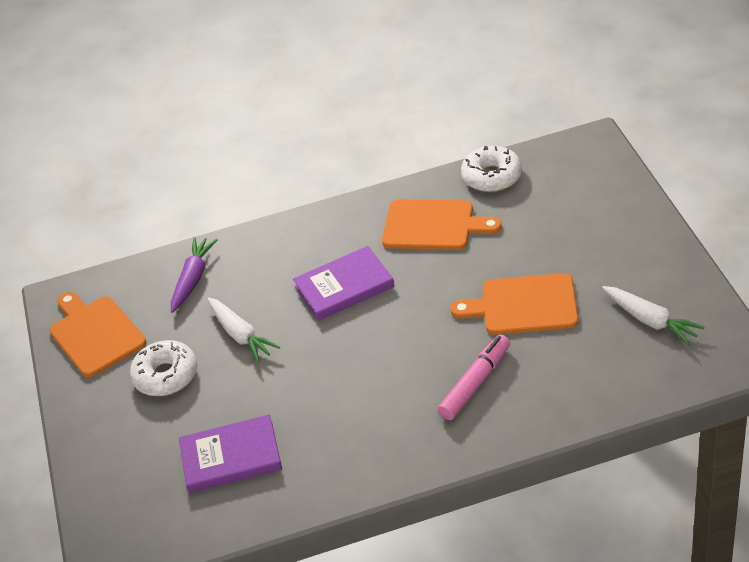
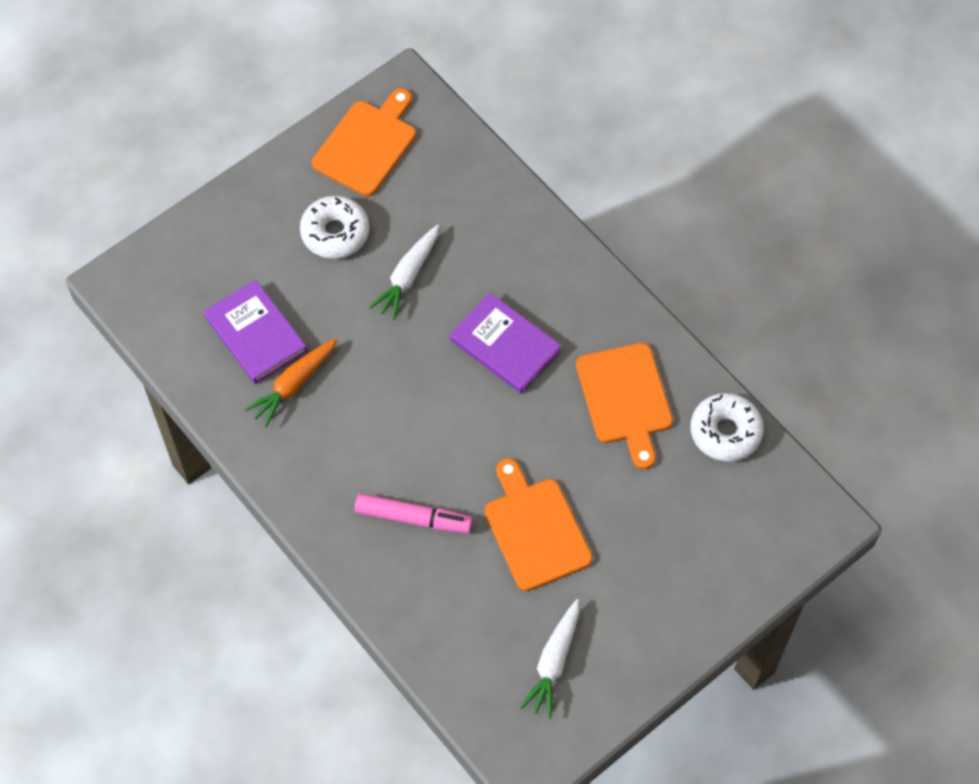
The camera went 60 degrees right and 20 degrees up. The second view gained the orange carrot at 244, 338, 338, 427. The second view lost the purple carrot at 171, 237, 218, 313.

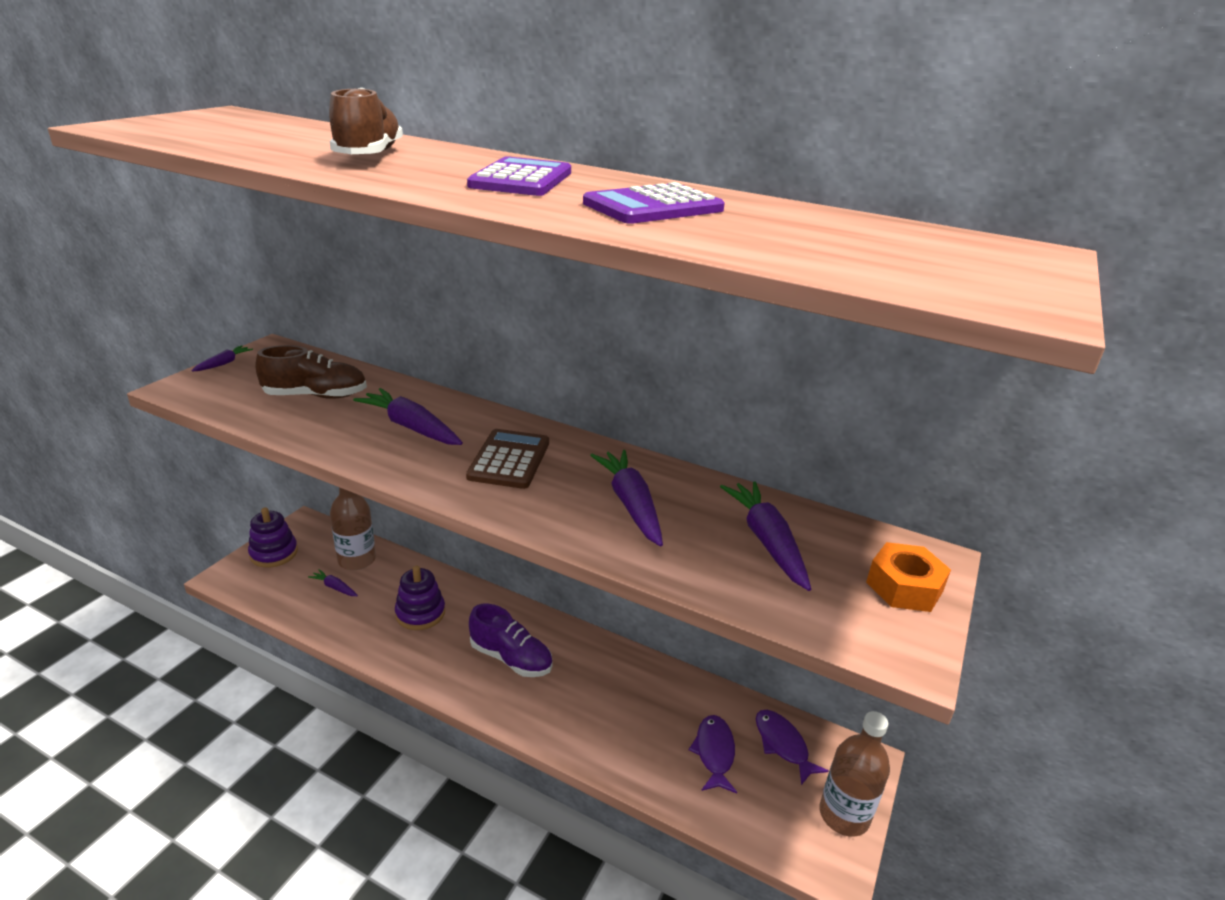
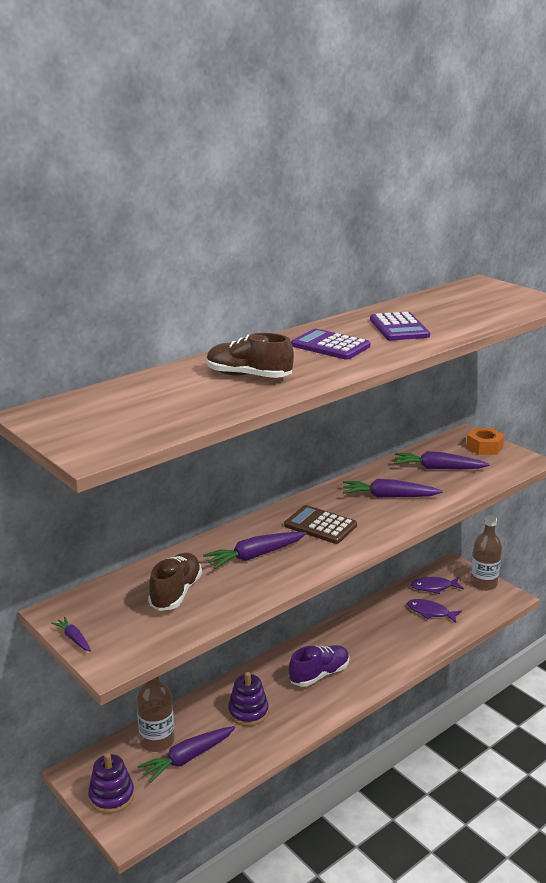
The camera went 65 degrees left and 5 degrees down. The size of the purple carrot at 308, 569, 358, 596 changed by a factor of 1.94.

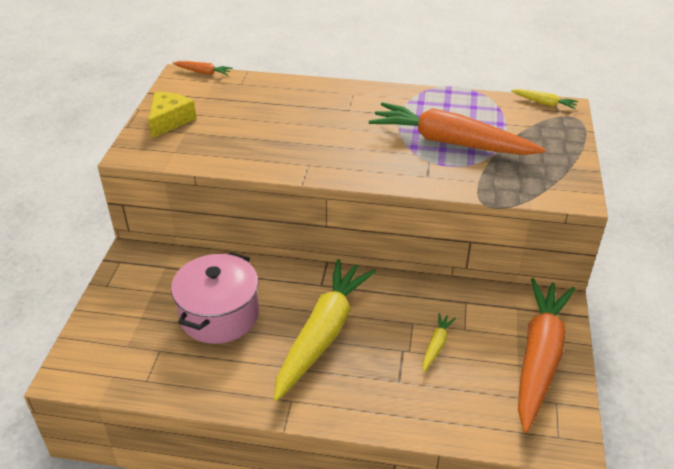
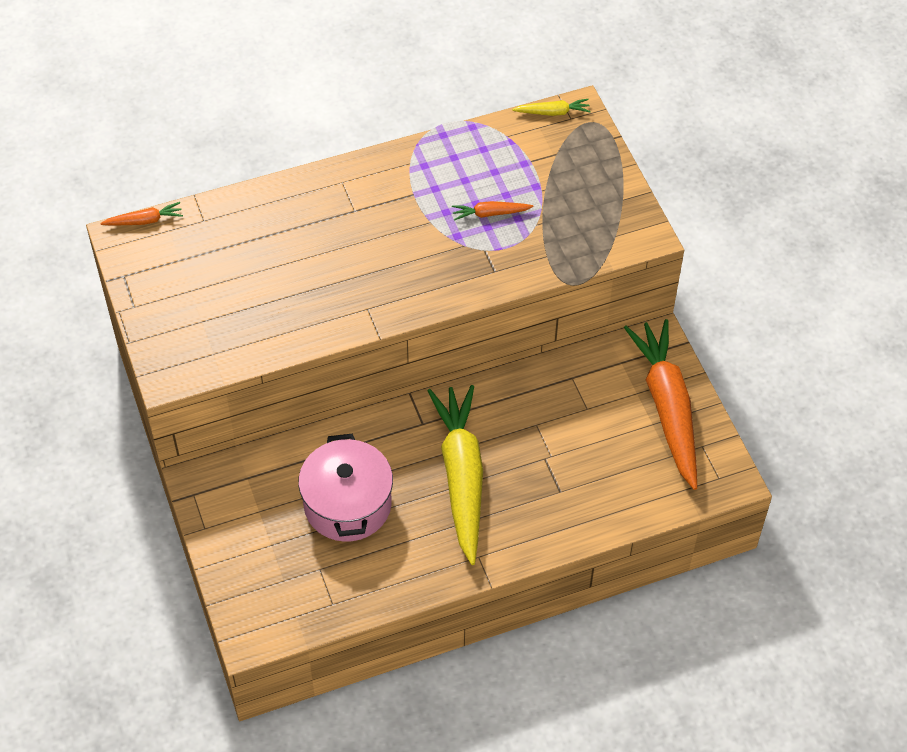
The camera went 30 degrees left and 15 degrees up. The size of the orange carrot at 369, 102, 546, 155 changed by a factor of 0.41. The second view lost the yellow cheese at 148, 92, 197, 138. The second view lost the yellow carrot at 422, 313, 456, 372.

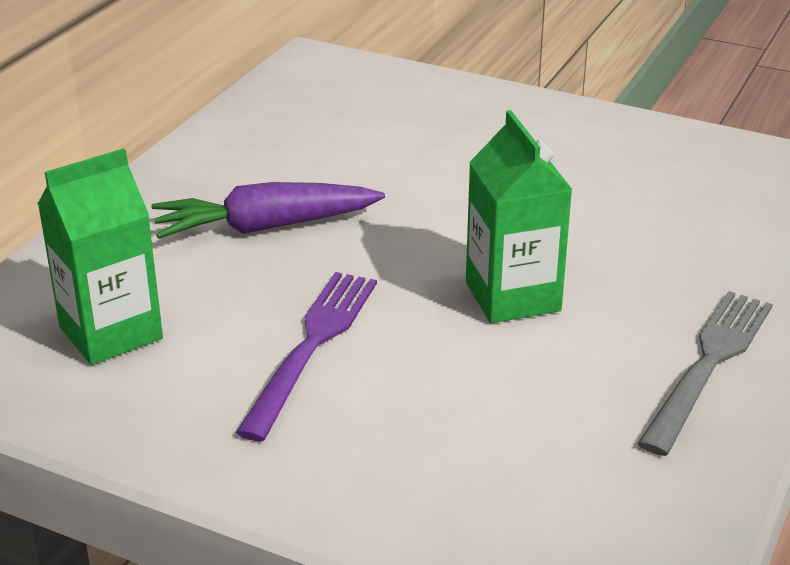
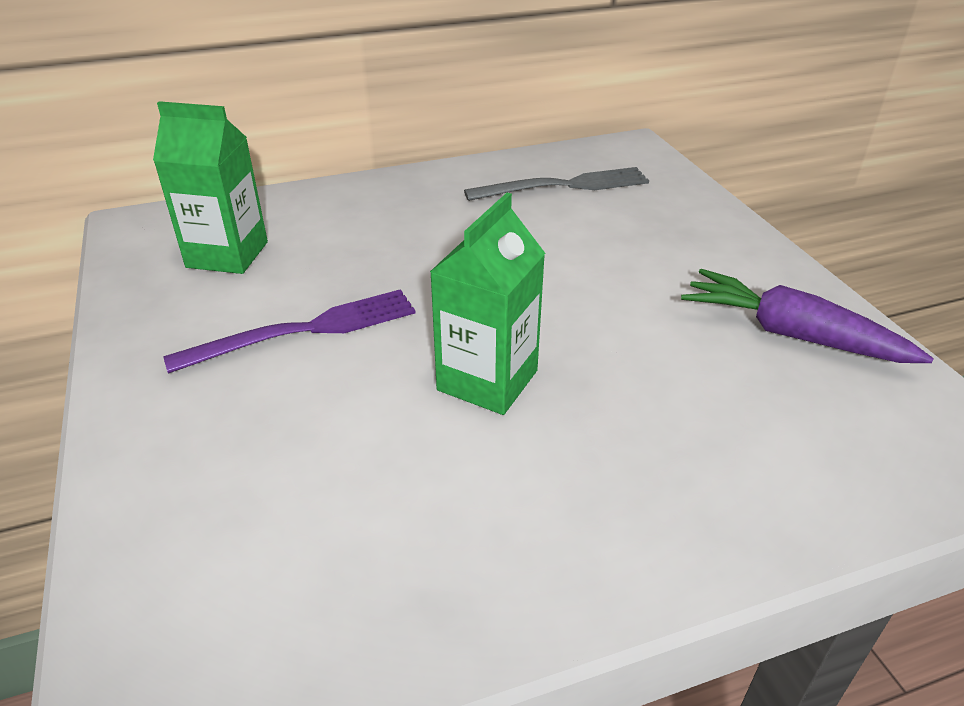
The camera went 45 degrees right and 5 degrees up. The grey fork ended up elsewhere, having gone from 637, 291, 773, 456 to 464, 167, 649, 201. The purple carrot ended up elsewhere, having gone from 151, 182, 385, 239 to 681, 269, 934, 363.

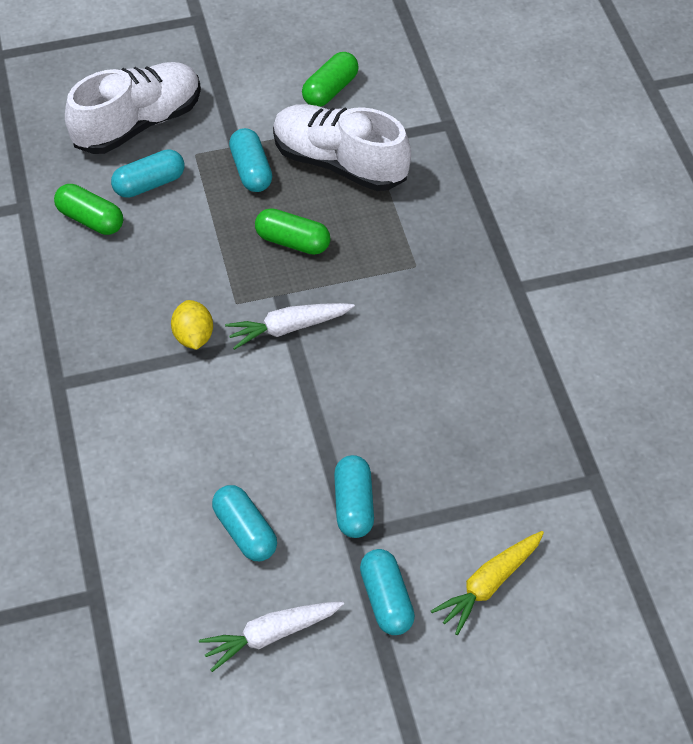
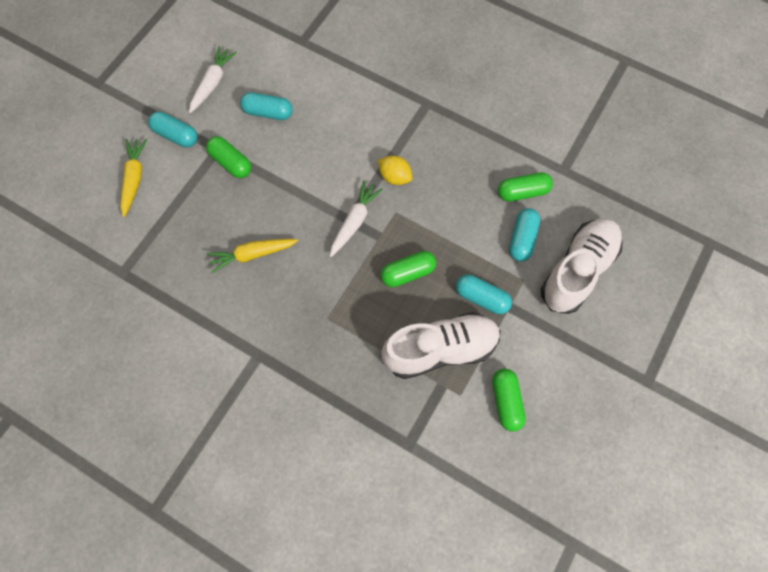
The camera went 135 degrees right and 15 degrees up. What was the turquoise capsule at 334, 455, 374, 538 turned into the green capsule at 206, 136, 251, 178. The second view gained the yellow carrot at 207, 239, 298, 273. The white shoe at 65, 62, 201, 154 ended up facing another way, 150 degrees counterclockwise from before.

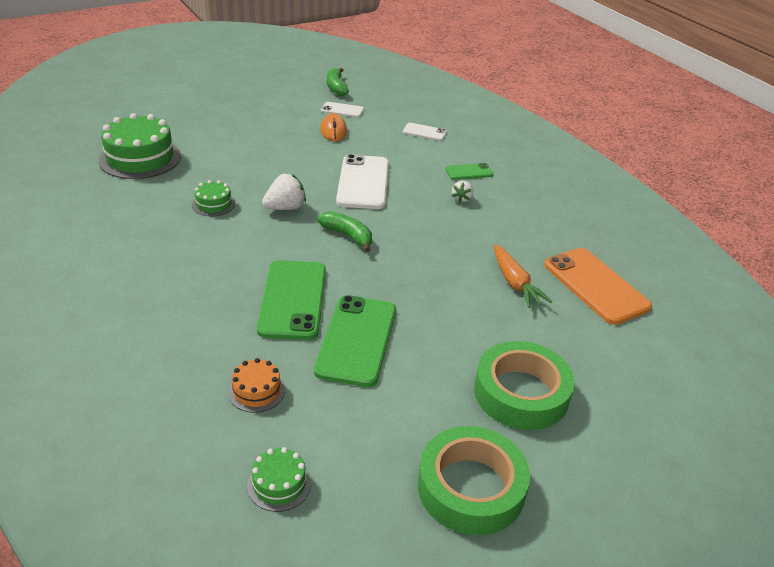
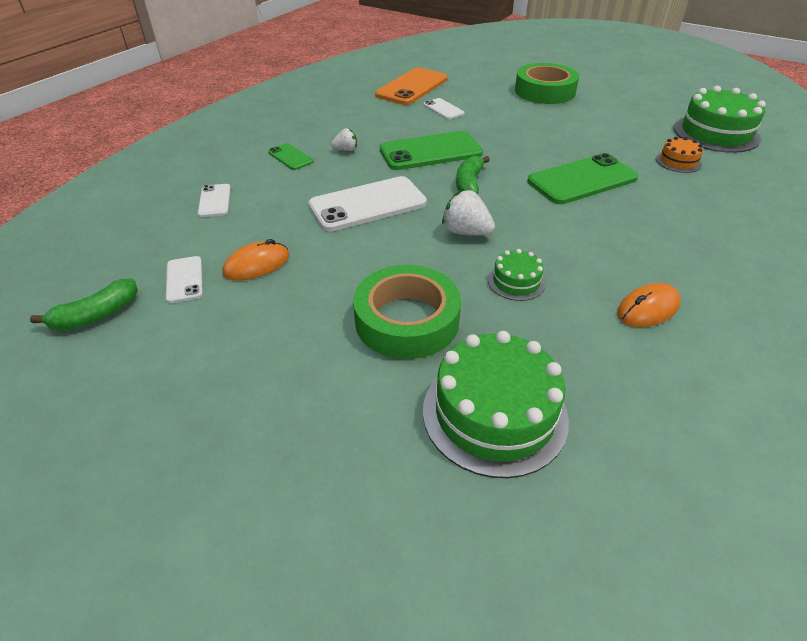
The camera went 115 degrees left and 5 degrees up. The green tape ended up elsewhere, having gone from 418, 426, 530, 535 to 353, 265, 461, 359. The green phone ended up elsewhere, having gone from 314, 295, 396, 387 to 380, 131, 483, 170. Where the orange carrot stood at 494, 245, 552, 308, the white phone came to stand at 424, 98, 465, 120. The second view gained the orange mouse at 617, 283, 681, 327. The size of the green cake at 247, 447, 311, 512 changed by a factor of 2.01.

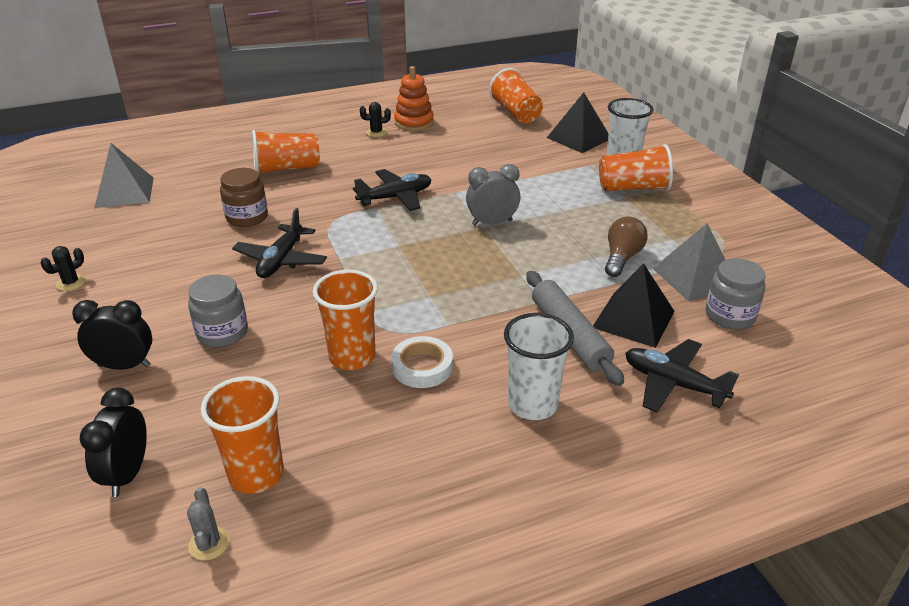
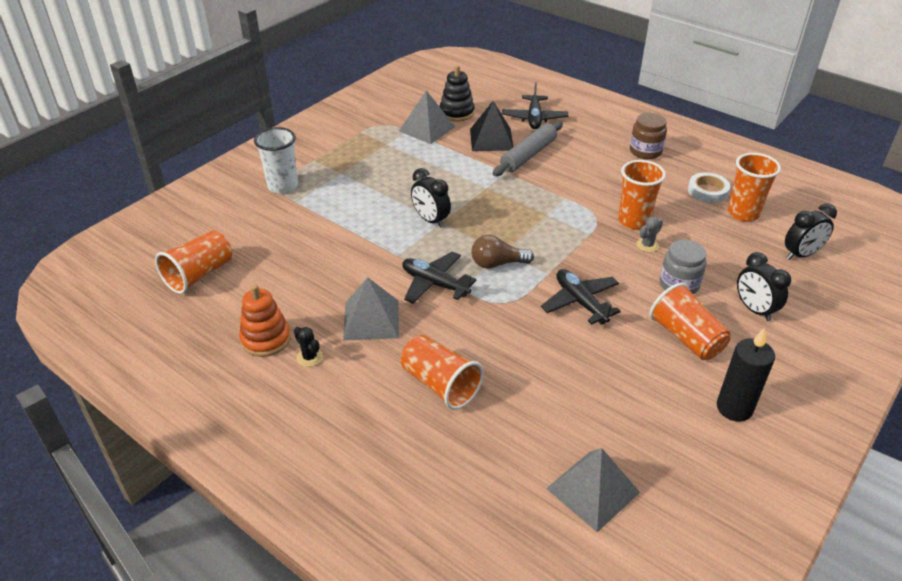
The camera went 120 degrees left and 5 degrees up. The second view gained the grey pyramid at 343, 277, 399, 341. What was the grey clock at 466, 164, 520, 226 turned into the black clock at 411, 168, 451, 228. Where the grey jar stood at 706, 258, 765, 329, the black stacking toy came to stand at 439, 65, 475, 122. The brown light bulb ended up elsewhere, having gone from 605, 217, 648, 277 to 471, 235, 534, 269. The black plane at 232, 208, 327, 278 ended up facing another way, 105 degrees counterclockwise from before. The brown jar ended up elsewhere, having gone from 220, 168, 268, 227 to 630, 113, 667, 159. The grey cactus ended up elsewhere, having gone from 187, 487, 230, 561 to 636, 217, 663, 252. The orange cup ended up elsewhere, having gone from 599, 144, 673, 191 to 649, 283, 731, 360. The white tape ended up elsewhere, having gone from 391, 336, 453, 388 to 688, 172, 730, 203. Where the black cactus stood at 41, 246, 86, 291, the black candle came to stand at 717, 327, 775, 422. The second view lost the white cup at 504, 313, 574, 420. The second view lost the black pyramid at 547, 92, 609, 153.

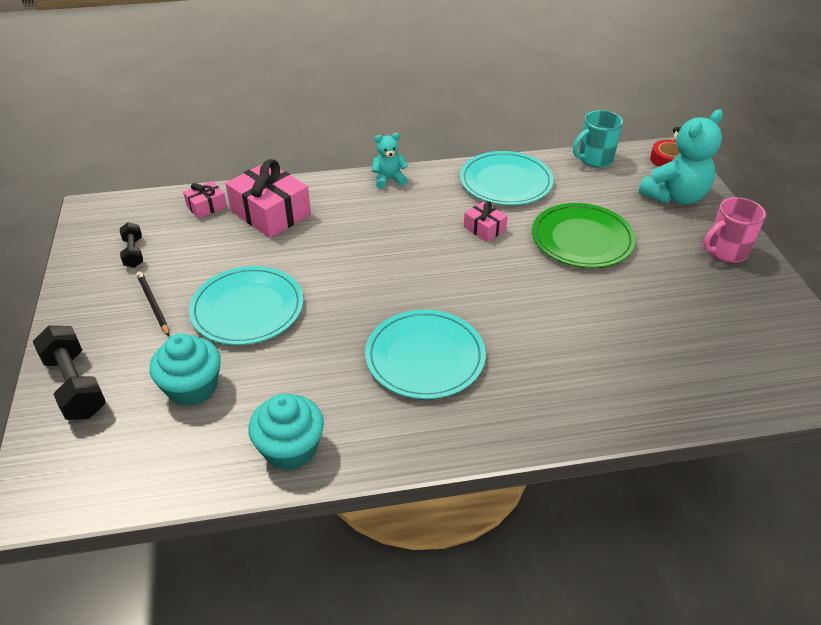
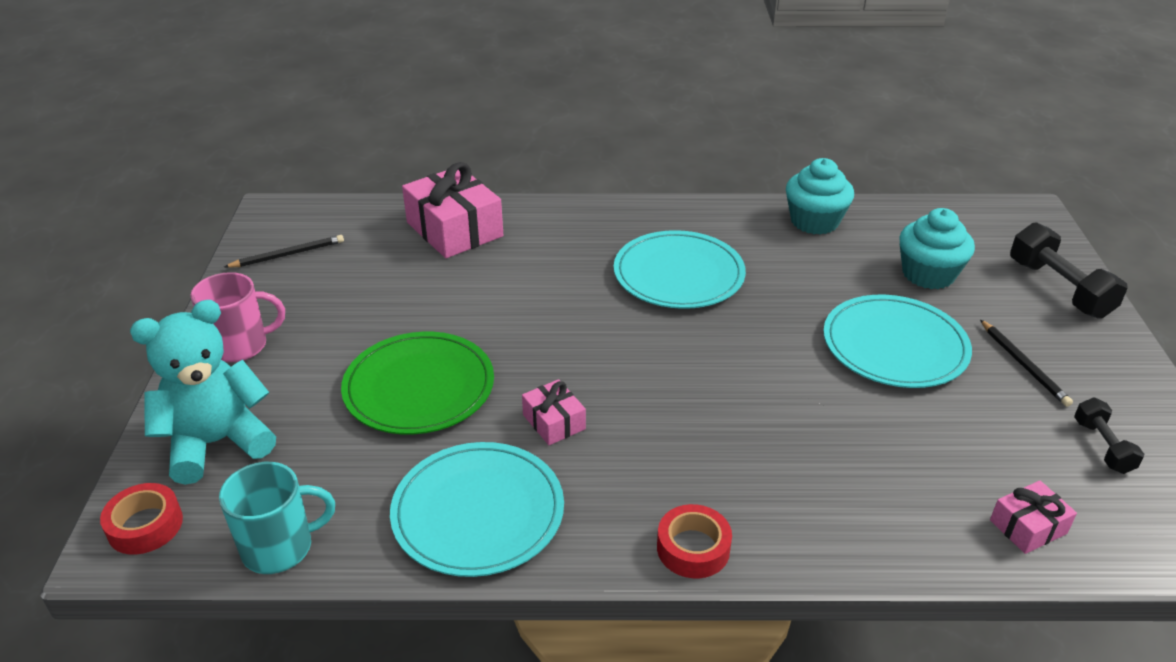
The camera went 170 degrees left and 5 degrees down. The second view gained the black pencil at 224, 235, 344, 268. The pink gift ended up elsewhere, having gone from 225, 159, 311, 238 to 402, 162, 503, 258. Where the turquoise teddy bear stood at 372, 133, 408, 189, the red tape came to stand at 657, 504, 732, 579.

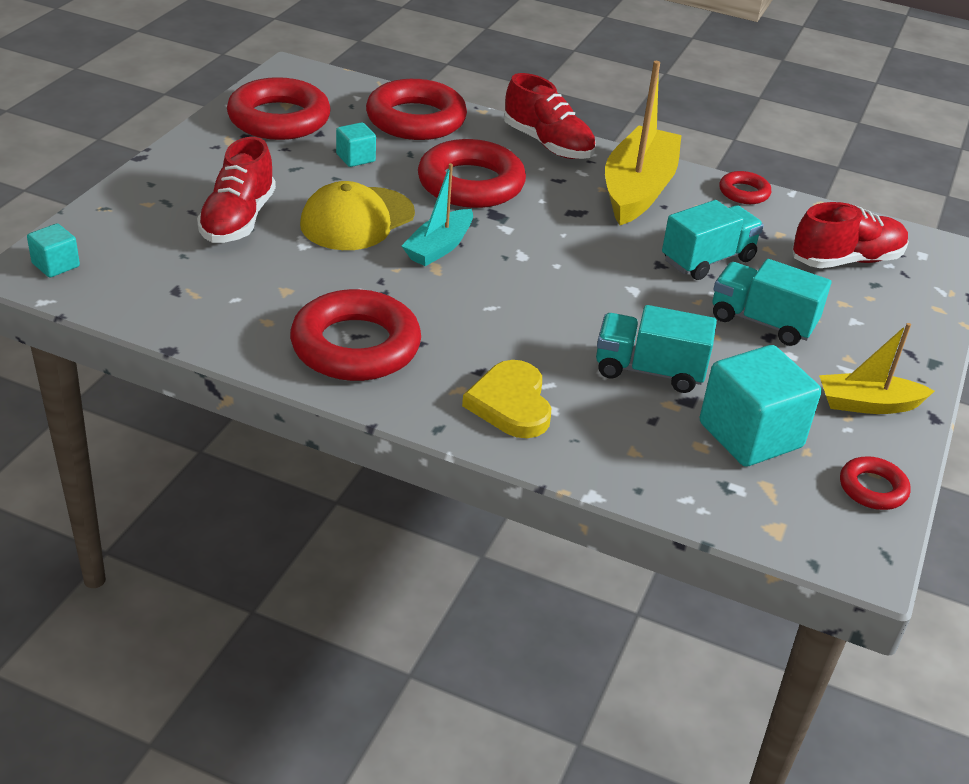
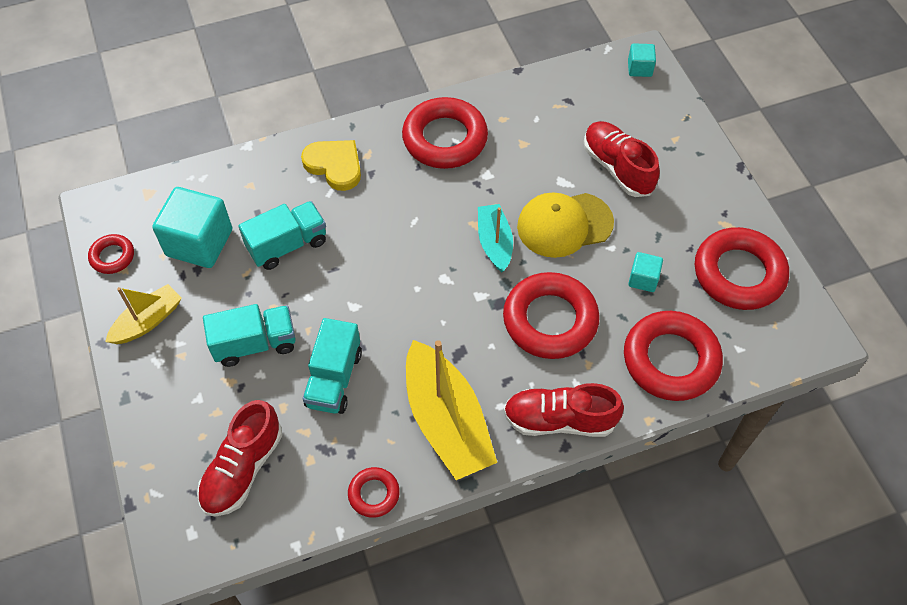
The camera went 140 degrees right and 20 degrees up. The yellow cap at 300, 181, 415, 250 ended up facing another way, 105 degrees counterclockwise from before.

